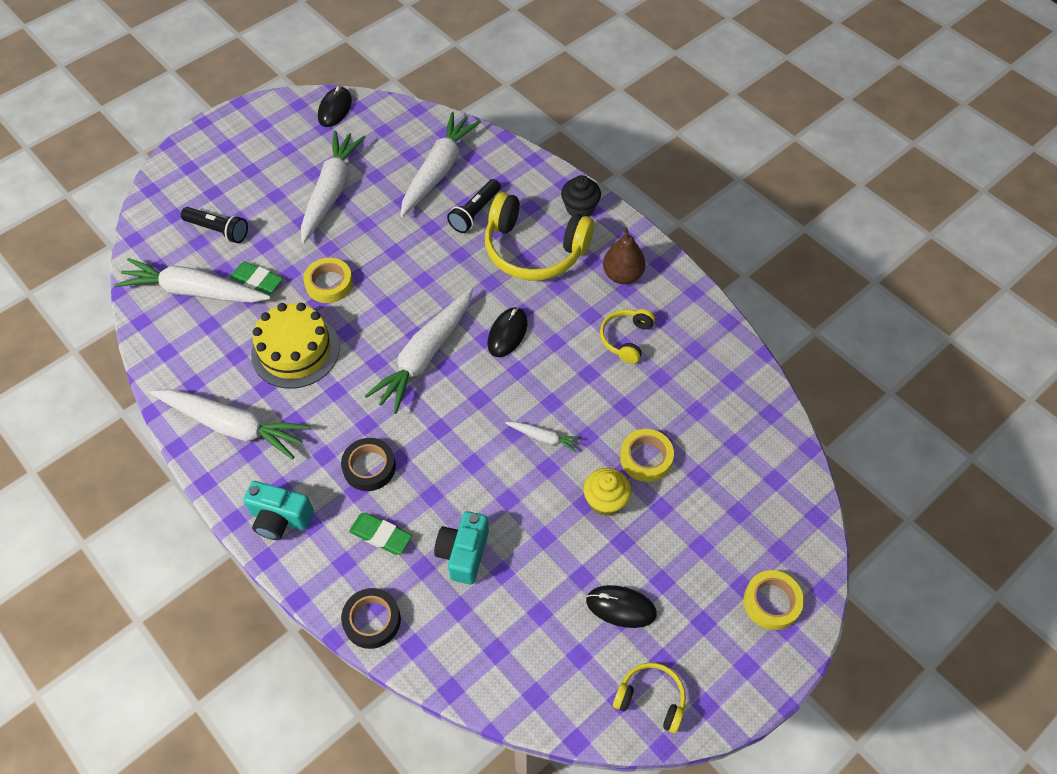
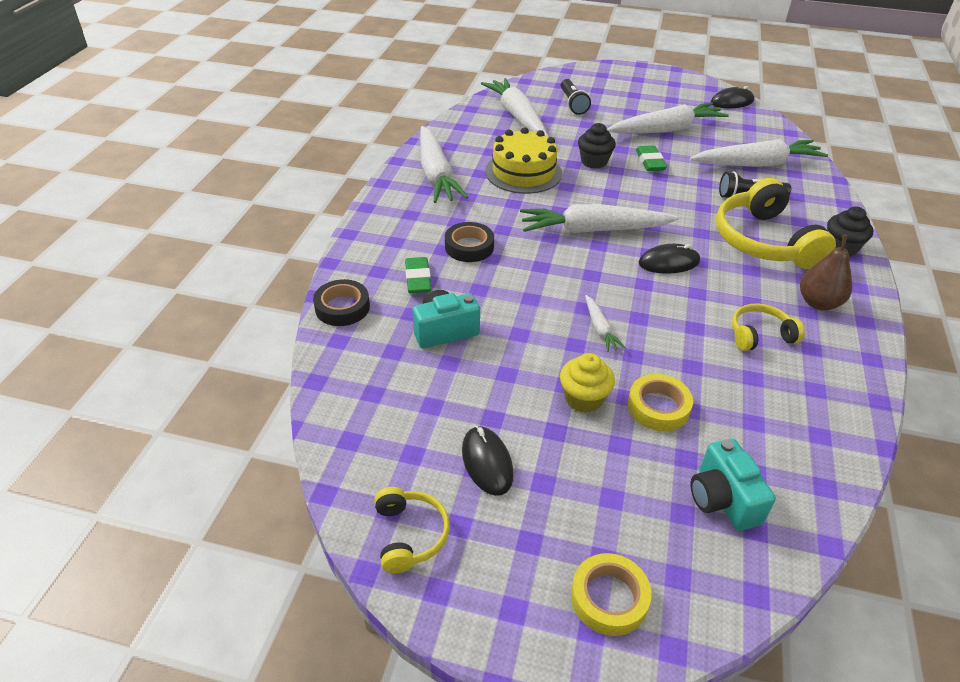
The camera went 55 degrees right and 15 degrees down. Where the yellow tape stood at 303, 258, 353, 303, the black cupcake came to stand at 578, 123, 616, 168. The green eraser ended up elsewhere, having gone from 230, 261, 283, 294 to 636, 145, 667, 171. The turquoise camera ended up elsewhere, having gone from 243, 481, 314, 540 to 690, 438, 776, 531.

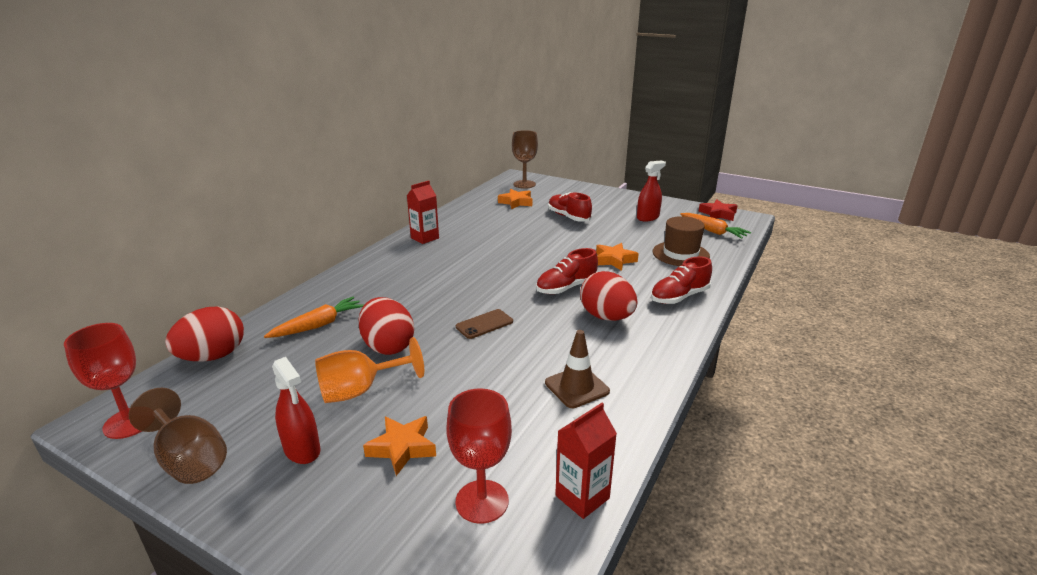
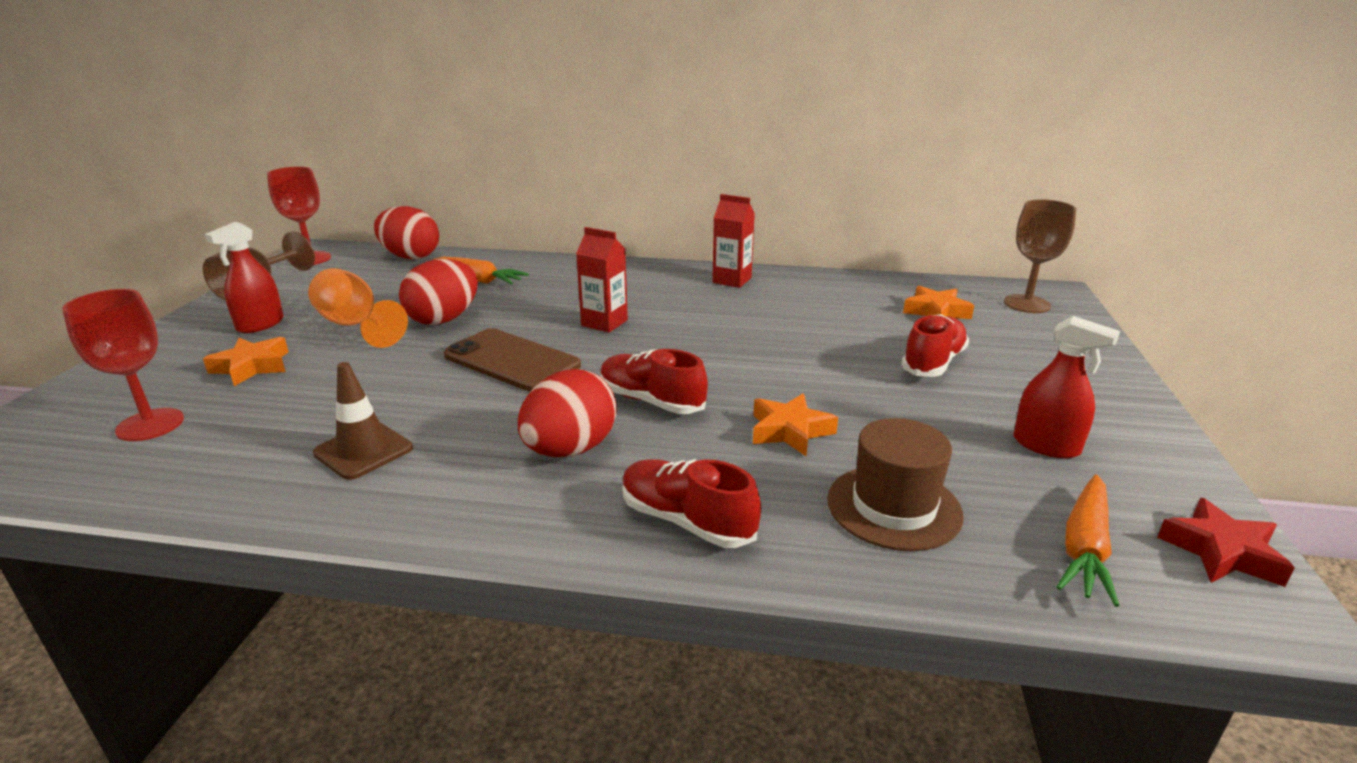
The camera went 70 degrees right and 0 degrees up. The size of the brown phone at 456, 309, 513, 339 changed by a factor of 1.74. The red carton ended up elsewhere, having gone from 555, 403, 617, 519 to 576, 227, 628, 333.

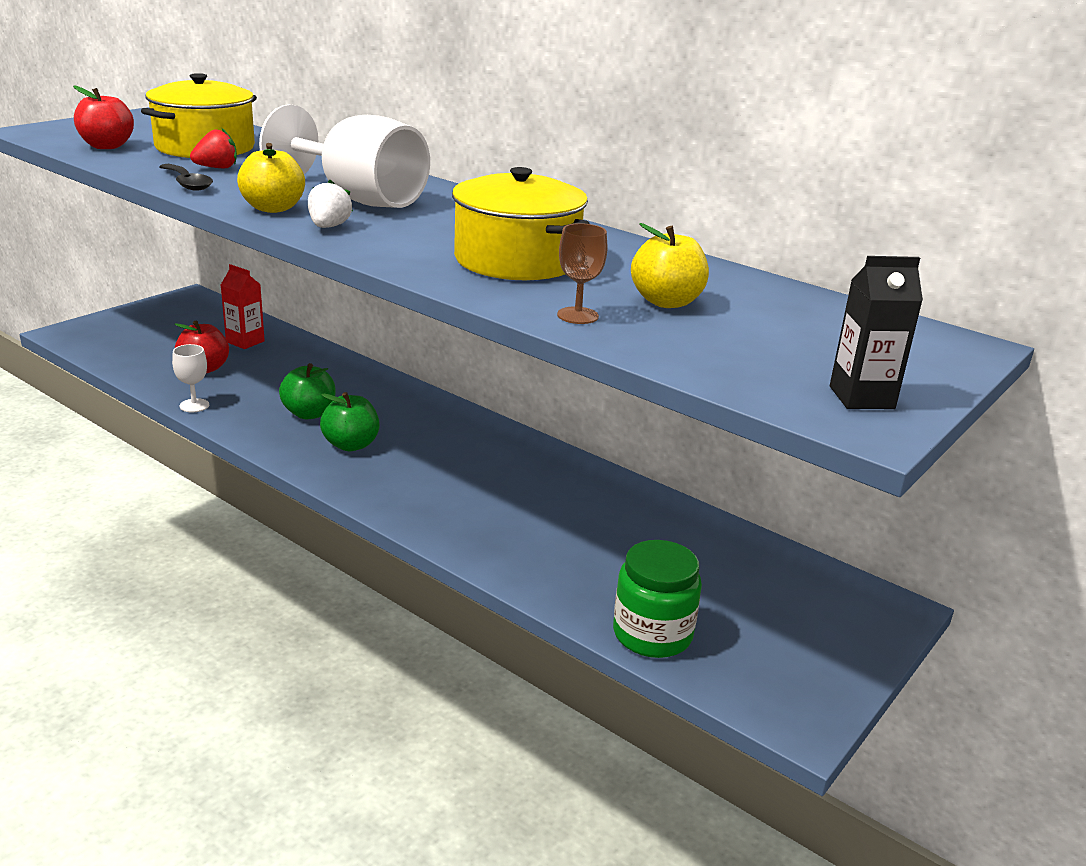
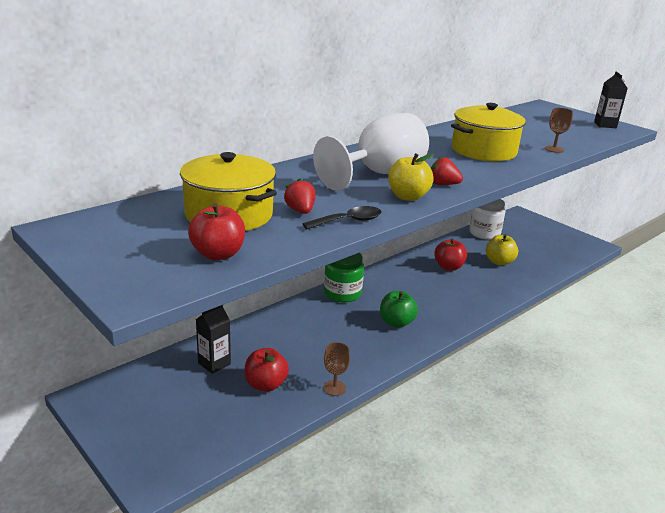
The camera went 80 degrees left and 0 degrees up. What was the red carton at 221, 264, 265, 349 turned into the black carton at 196, 305, 231, 374. The green jar ended up elsewhere, having gone from 613, 540, 702, 658 to 324, 253, 364, 302. What was the white goblet at 172, 344, 209, 412 turned into the brown goblet at 324, 342, 350, 396. What was the white strawberry at 308, 180, 353, 228 turned into the red strawberry at 431, 156, 463, 185. The second view gained the red apple at 434, 239, 467, 271. The second view gained the white jar at 469, 199, 505, 240. The yellow apple ended up elsewhere, having gone from 631, 223, 709, 308 to 486, 234, 518, 265. The second view lost the green apple at 279, 363, 336, 419.

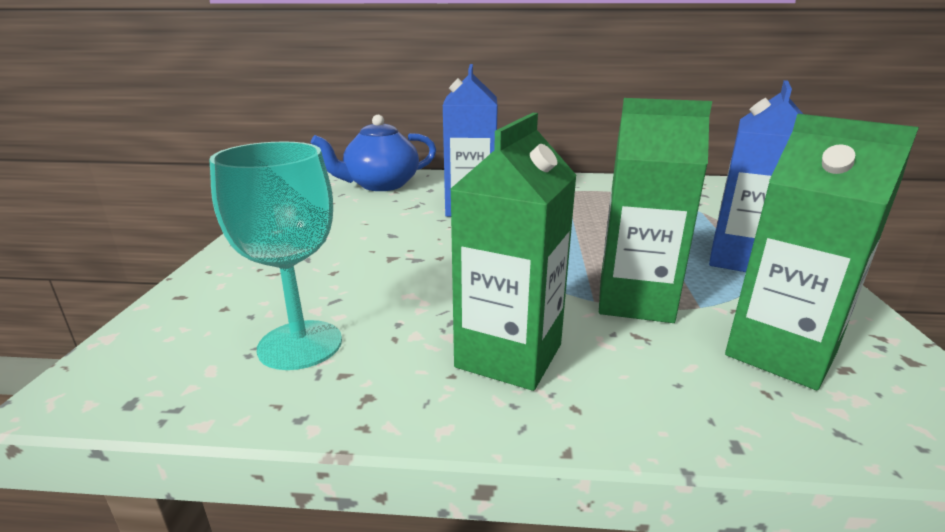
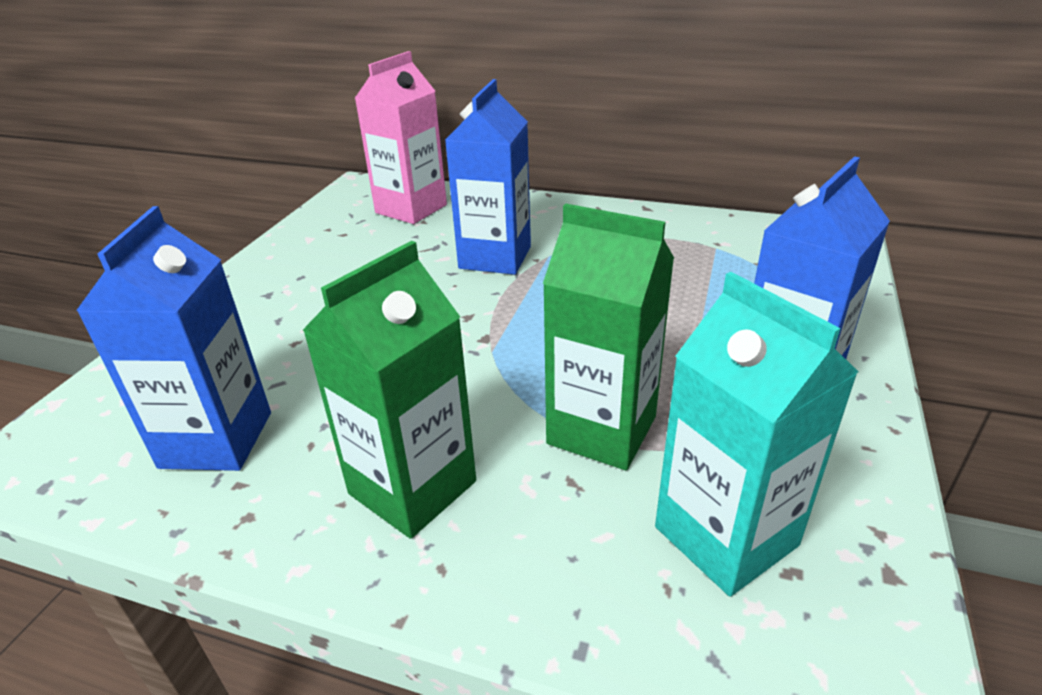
The camera went 15 degrees right and 10 degrees up. Where the turquoise goblet stood at 209, 142, 342, 370, the blue carton came to stand at 76, 206, 271, 471. Where the blue teapot stood at 311, 115, 436, 191, the pink carton came to stand at 355, 51, 447, 224. What was the green carton at 725, 114, 919, 390 turned into the turquoise carton at 655, 272, 858, 597.

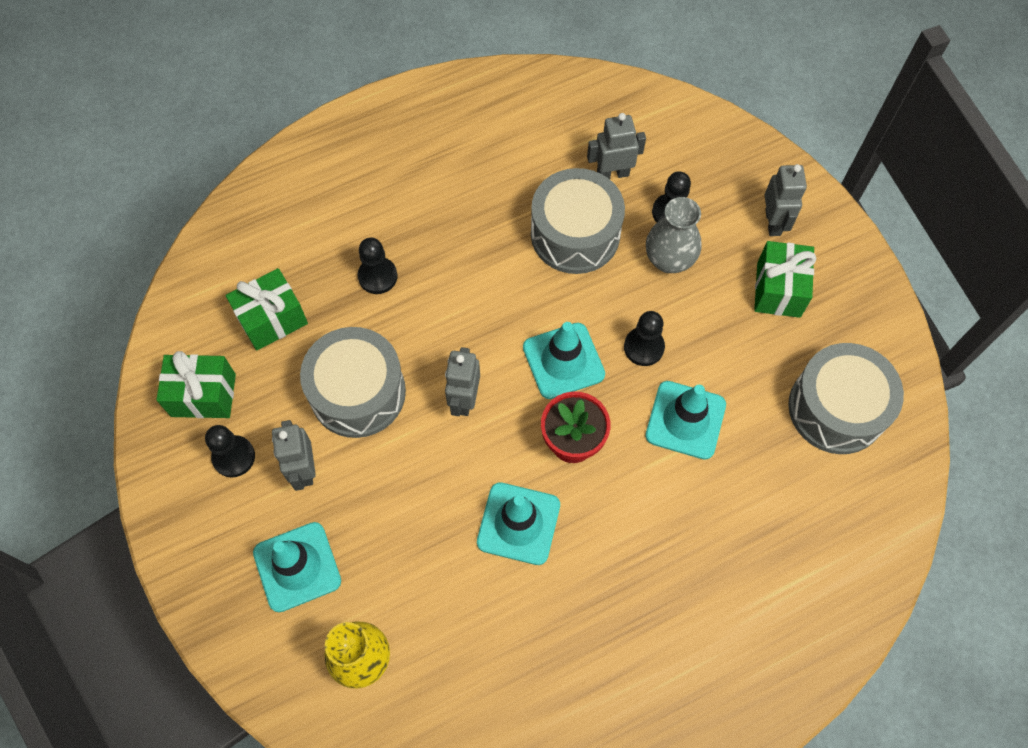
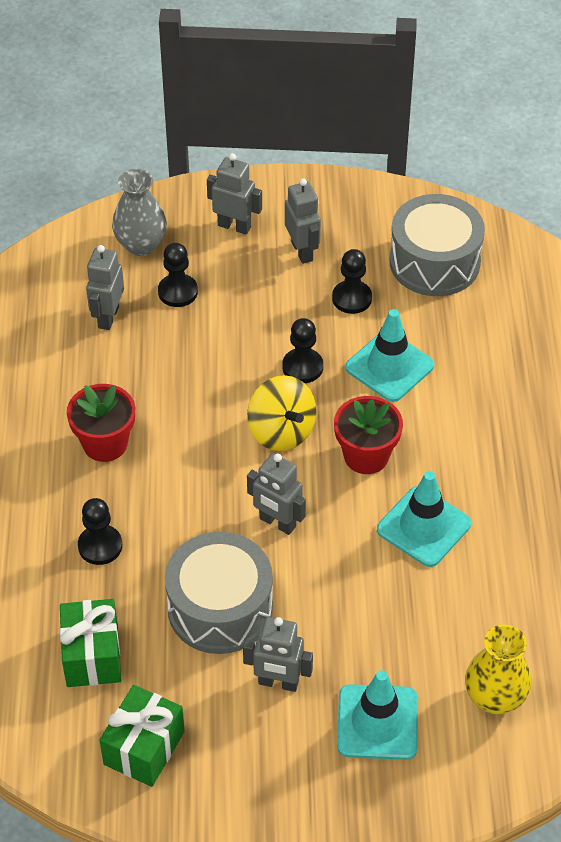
The camera went 65 degrees left and 15 degrees down. The second view gained the red flower pot at 67, 384, 135, 462. The grey vase ended up elsewhere, having gone from 646, 197, 701, 273 to 112, 169, 167, 256. Where the turquoise traffic cone stood at 523, 322, 605, 399, the yellow spinning top came to stand at 247, 375, 316, 451. Where the green gift stood at 754, 241, 816, 318, the grey robot came to stand at 285, 178, 321, 264. The black pawn ended up elsewhere, having gone from 205, 425, 255, 477 to 332, 249, 372, 314. The second view lost the grey drum at 531, 168, 625, 274.

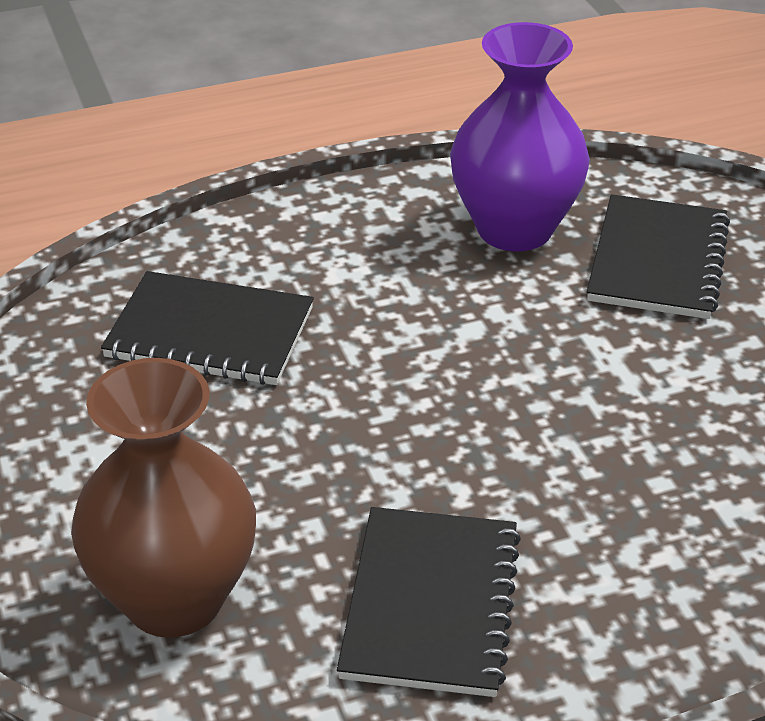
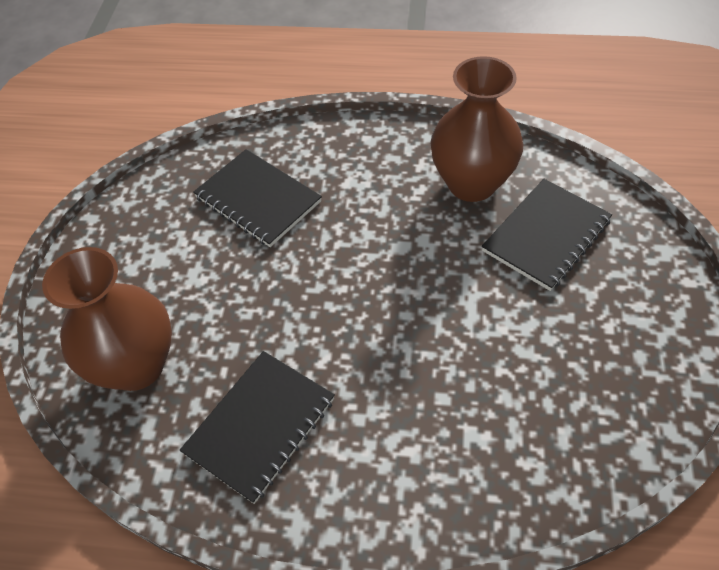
The camera went 30 degrees right and 15 degrees up. What was the purple vase at 450, 22, 590, 251 turned into the brown vase at 430, 56, 524, 202.

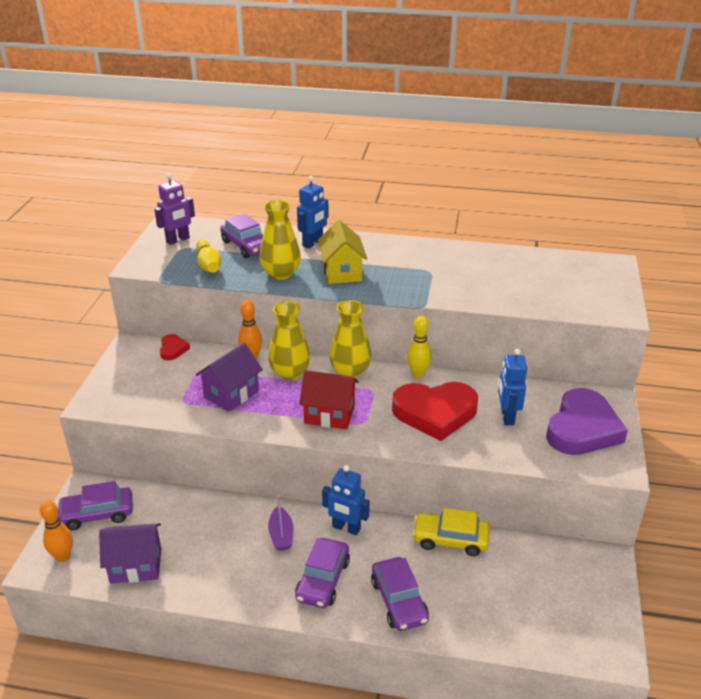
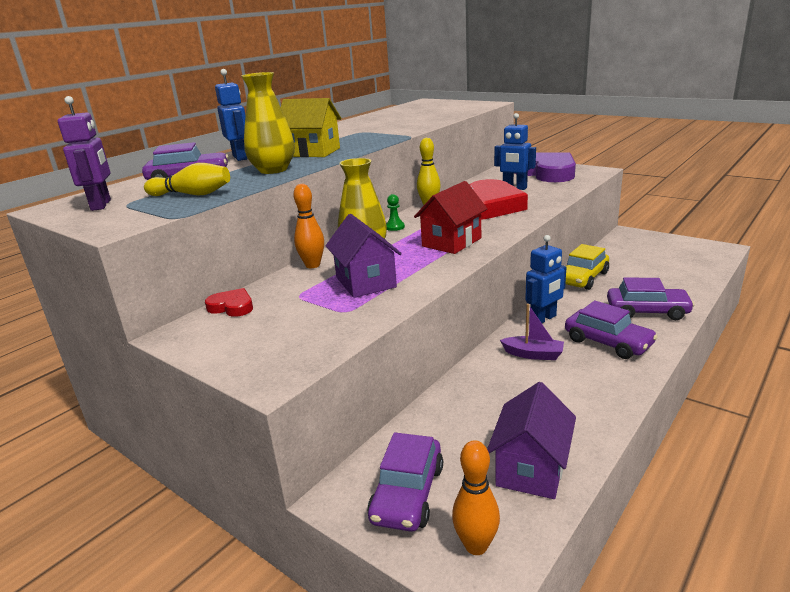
The camera went 60 degrees left and 10 degrees down. Where the yellow vase stood at 329, 300, 371, 378, the green pawn came to stand at 386, 194, 405, 231.

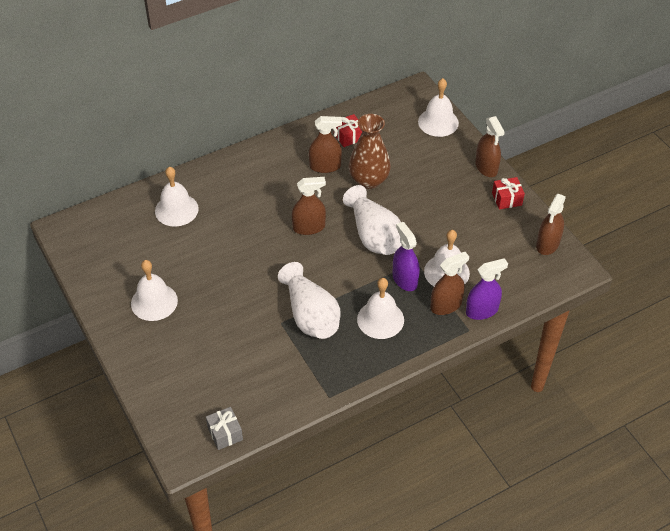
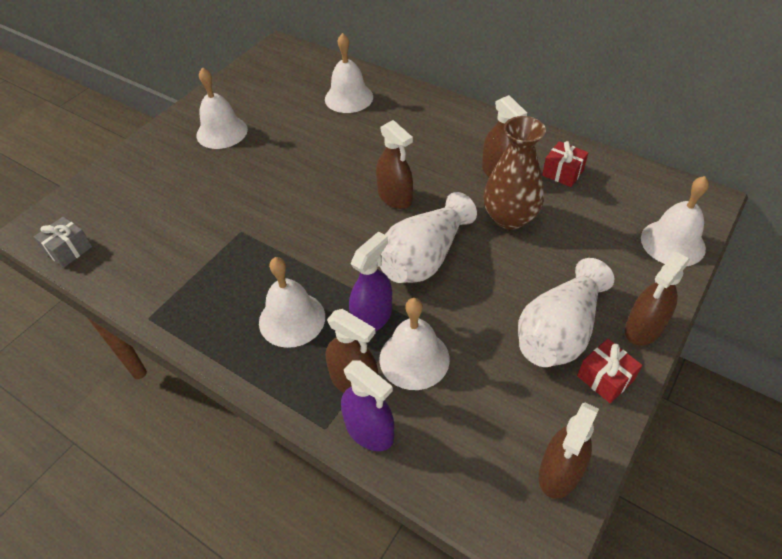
The camera went 65 degrees right and 0 degrees up. The white vase ended up elsewhere, having gone from 278, 262, 341, 339 to 518, 258, 614, 367. The brown spray bottle at 536, 194, 566, 255 ended up facing another way, 60 degrees counterclockwise from before.

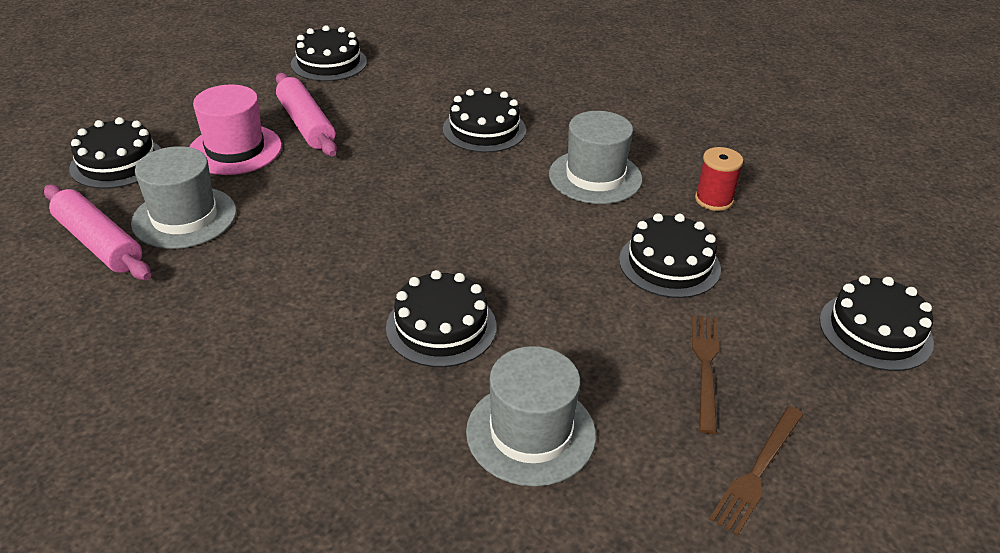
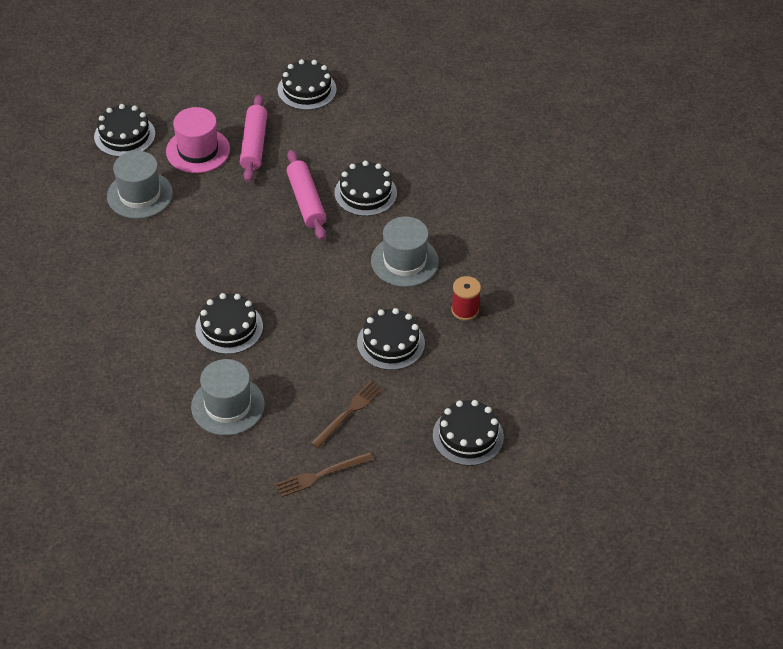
The camera went 30 degrees right and 10 degrees up. The pink rolling pin ended up elsewhere, having gone from 44, 185, 151, 280 to 287, 150, 326, 240.

